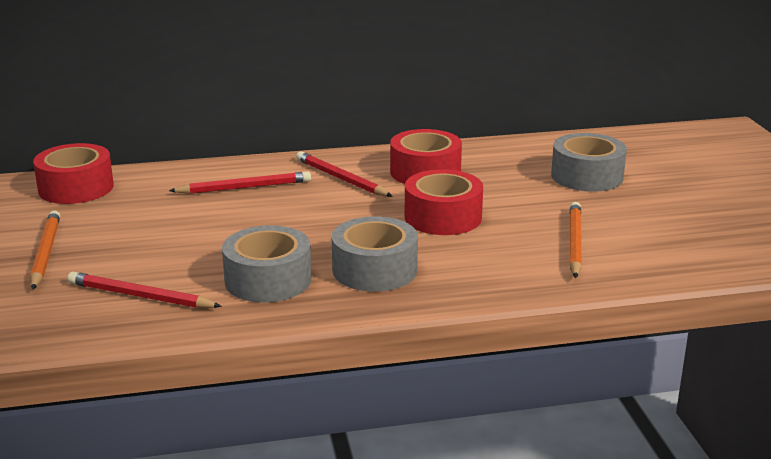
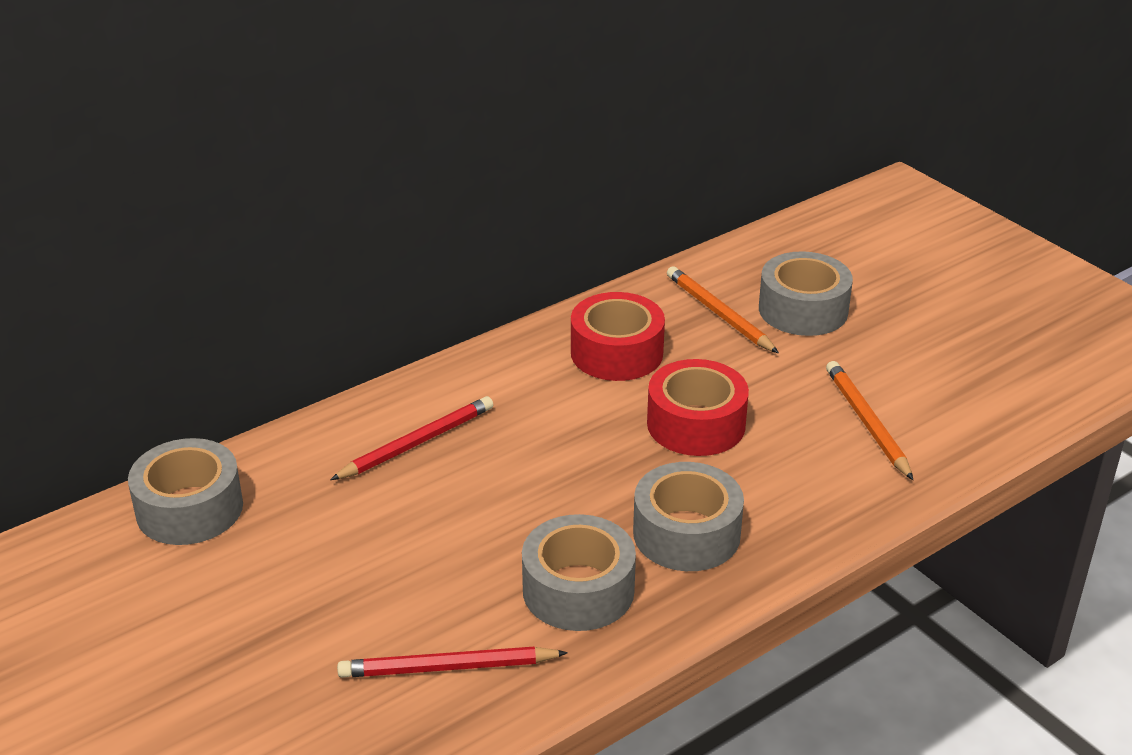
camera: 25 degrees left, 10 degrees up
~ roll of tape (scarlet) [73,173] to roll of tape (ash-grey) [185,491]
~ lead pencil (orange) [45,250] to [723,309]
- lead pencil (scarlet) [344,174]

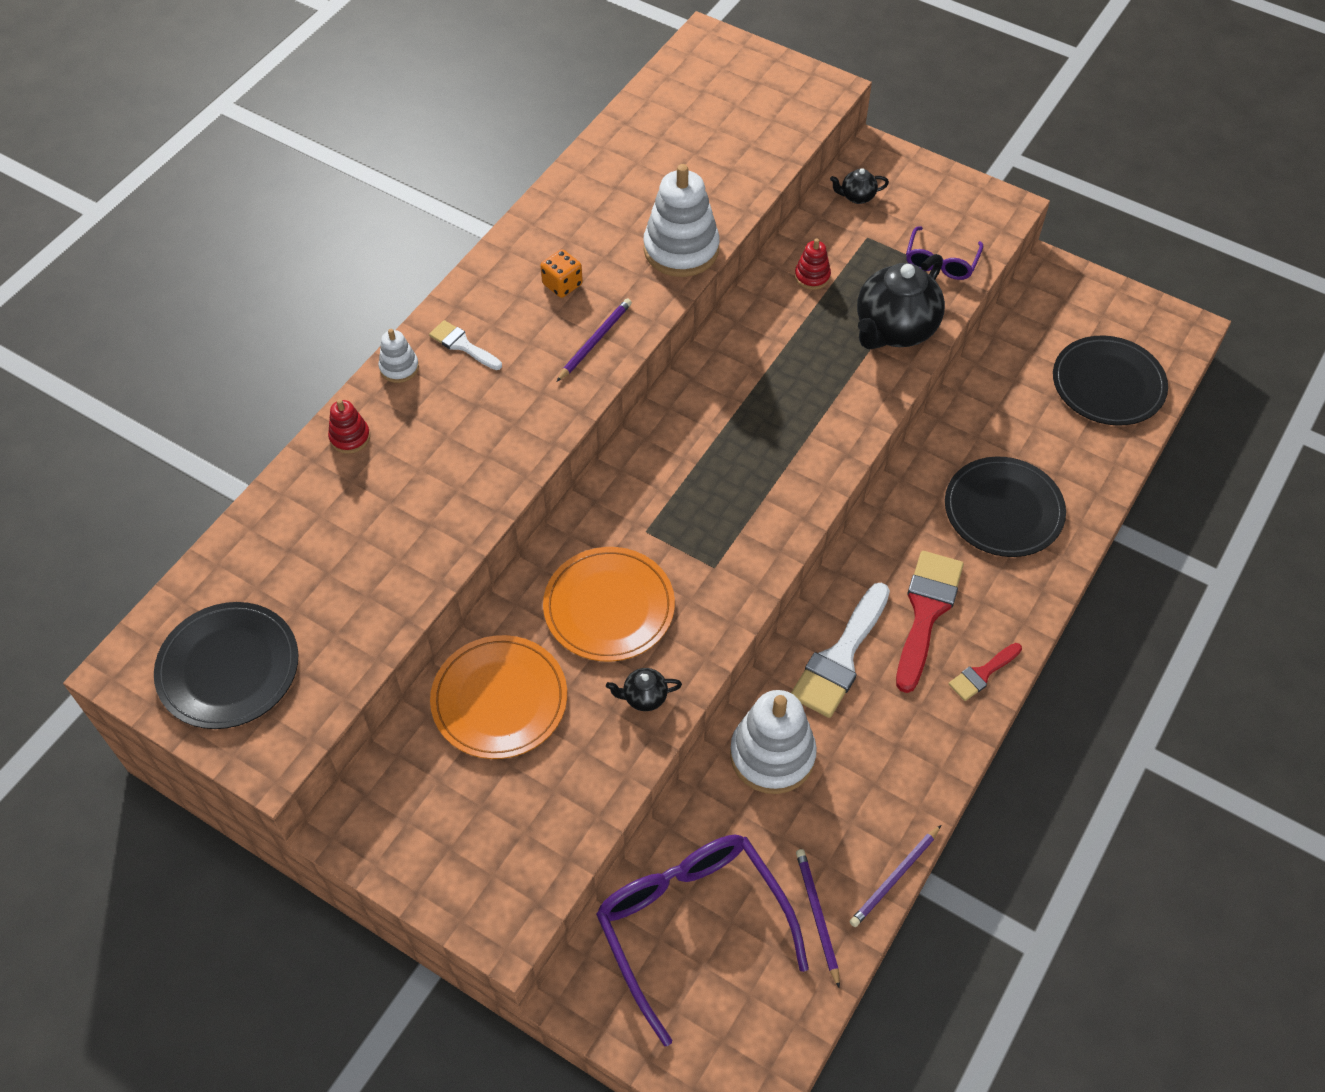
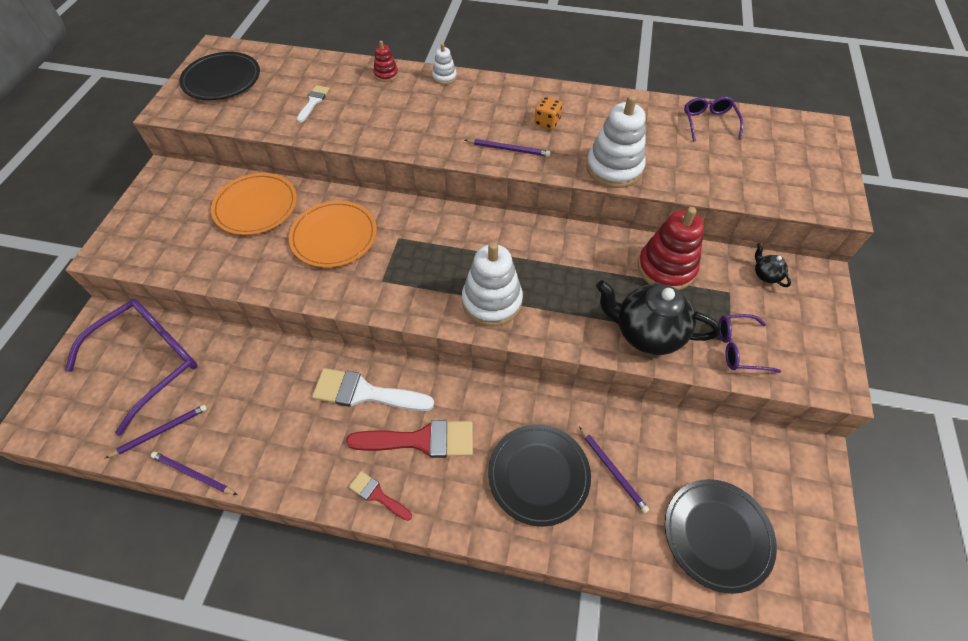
camera: 70 degrees right, 0 degrees up
~ paintbrush (snow-white) [465,345] to [313,104]
~ stacking rings (snow-white) [773,742] to [492,284]
+ lead pencil (royal purple) [614,470]
~ stacking rings (scarlet) [813,264] = [671,248] x2.04
+ glasses (royal purple) [713,119]
- teapot (black) [644,689]

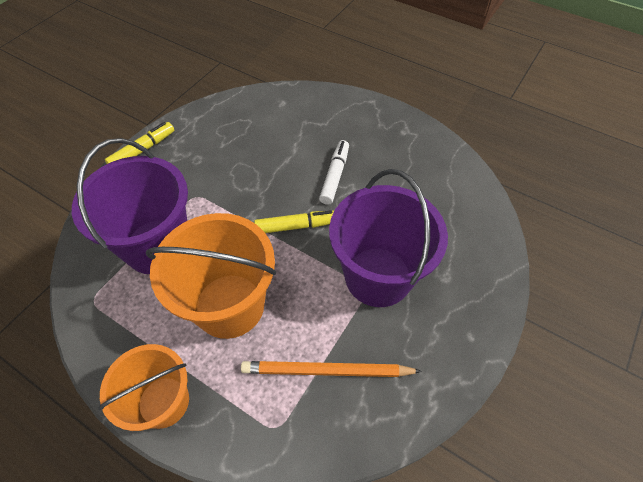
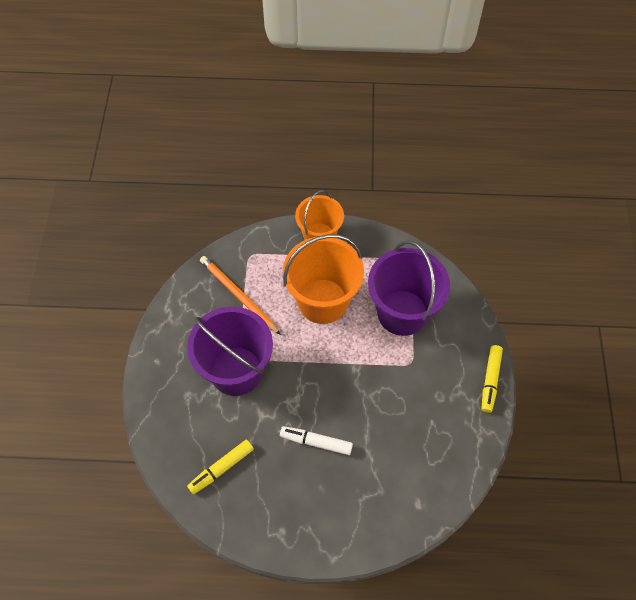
camera: 150 degrees right, 5 degrees up
~ marker (yellow) [294,221] to [220,467]
~ lead pencil (orange) [331,369] = [240,295] 105 degrees counterclockwise
~ marker (snow-white) [334,172] = [316,440] 120 degrees clockwise

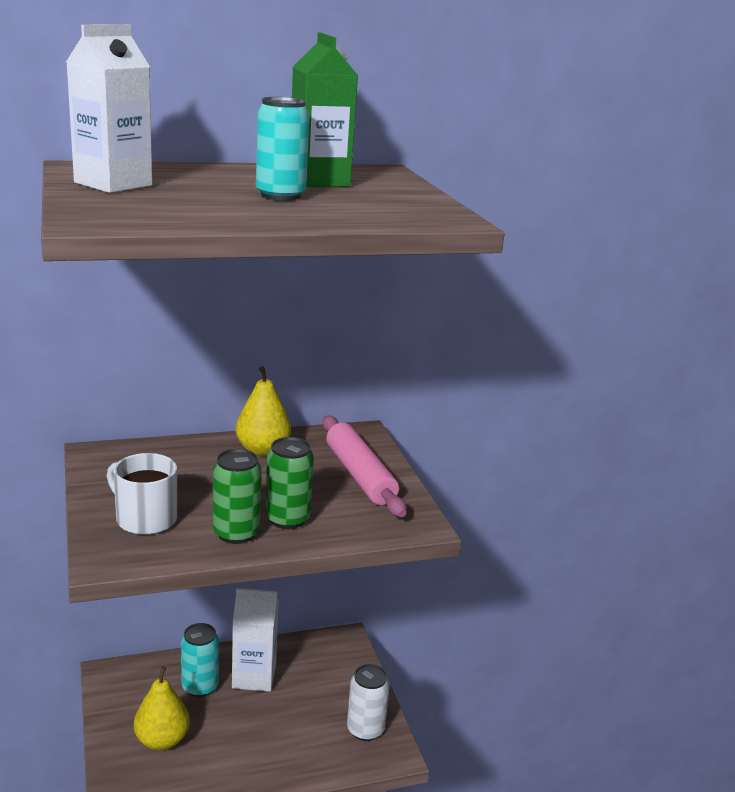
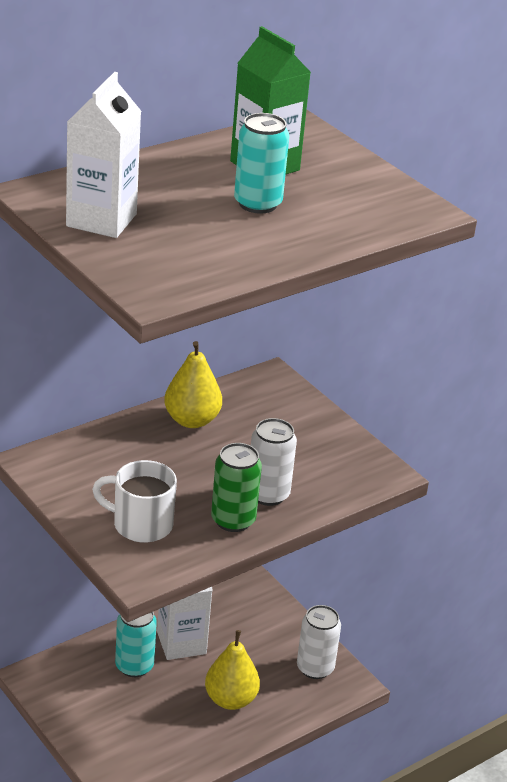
camera: 20 degrees left, 10 degrees up
~ pear fruit (yellow) [162,708] to [232,670]
~ soda can (leaf-green) [289,483] to soda can (snow-white) [274,462]
- dough roller (rosy) [364,466]

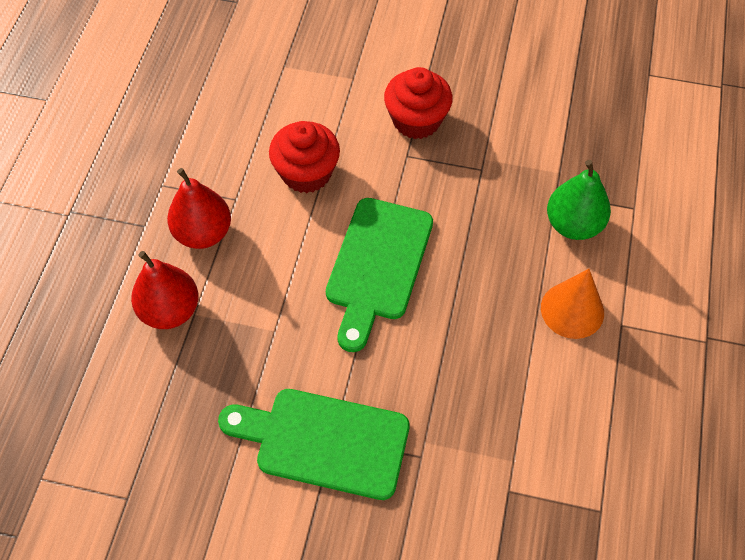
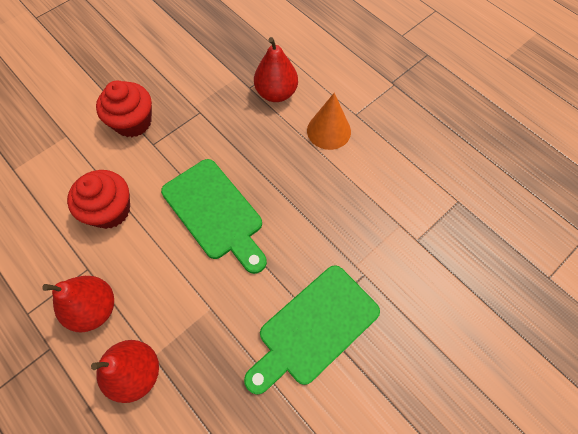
camera: 55 degrees left, 5 degrees up
~ pear fruit (leaf-green) [579,200] to pear fruit (scarlet) [276,69]

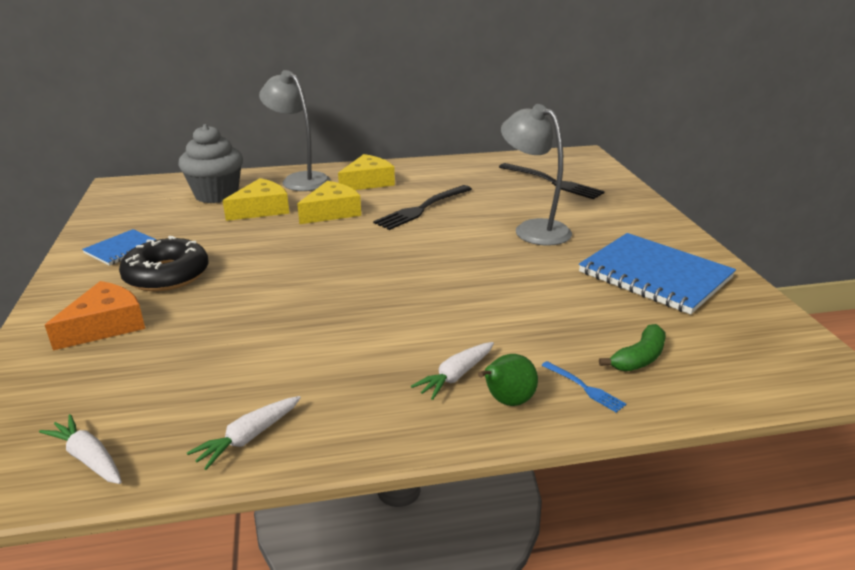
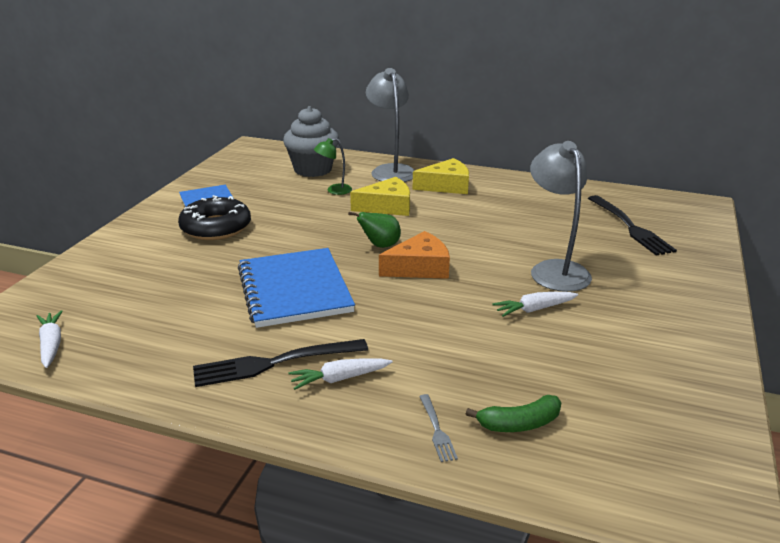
camera: 30 degrees right, 0 degrees up
~ table fork (black) [422,207] to [280,363]
~ notebook (cobalt) [657,273] to [296,288]
~ piece of cheese (yellow) [256,199] to lamp (leaf-green) [333,166]
~ pear fruit (leaf-green) [508,380] to [374,230]
~ piece of cheese (orange) [95,315] to [414,255]
~ table fork (cobalt) [583,387] to table fork (ash-grey) [438,428]
~ root vegetable (snow-white) [244,433] to [535,304]

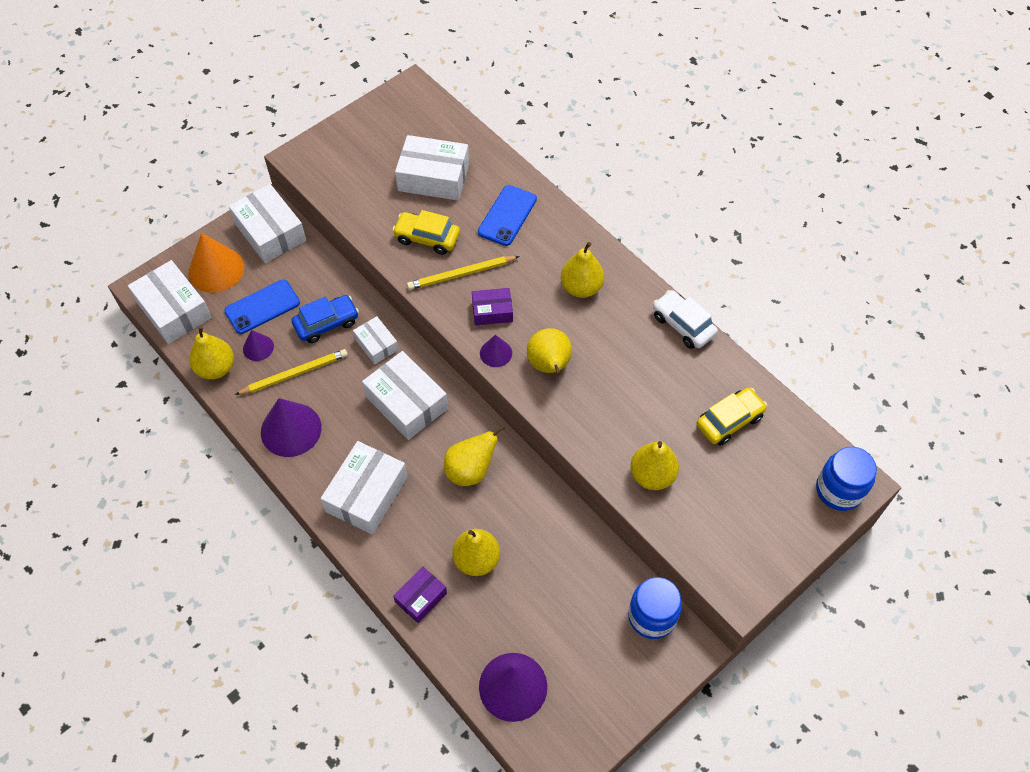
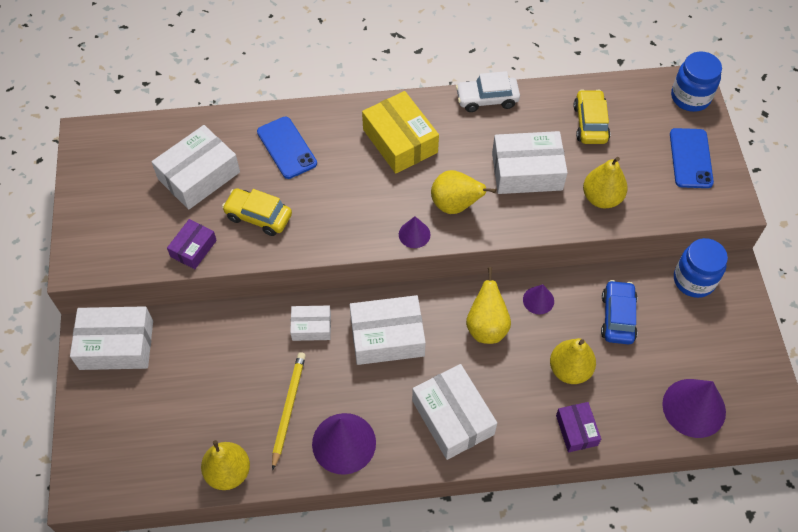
camera: 55 degrees left, 0 degrees up
~ box (royal purple) [492,306] to [192,244]
~ automobile (yellow) [426,232] = [257,212] 60 degrees clockwise
~ pear fruit (yellow) [582,270] to box (yellow) [400,132]
~ box (snow-white) [170,302] to [530,162]
~ cone shape (royal purple) [258,345] to [538,299]
~ automobile (cobalt) [325,319] to [619,312]
~ smartphone (cobalt) [262,306] to [692,158]
- cone shape (orange) [216,263]
- lead pencil (yellow) [463,273]

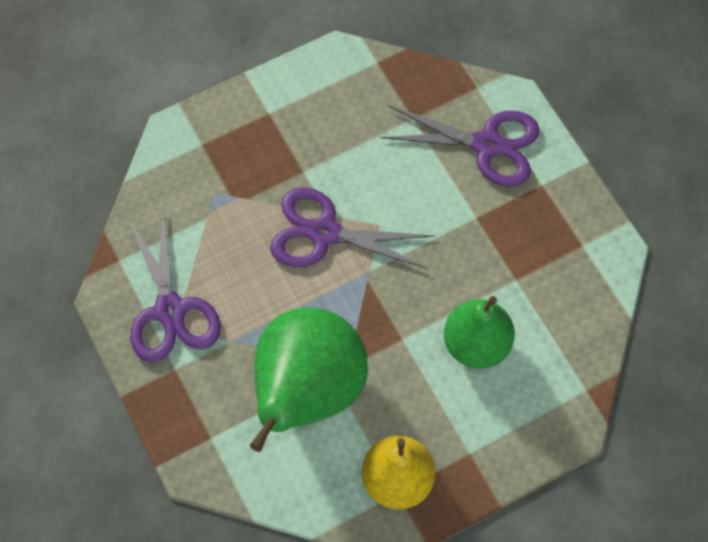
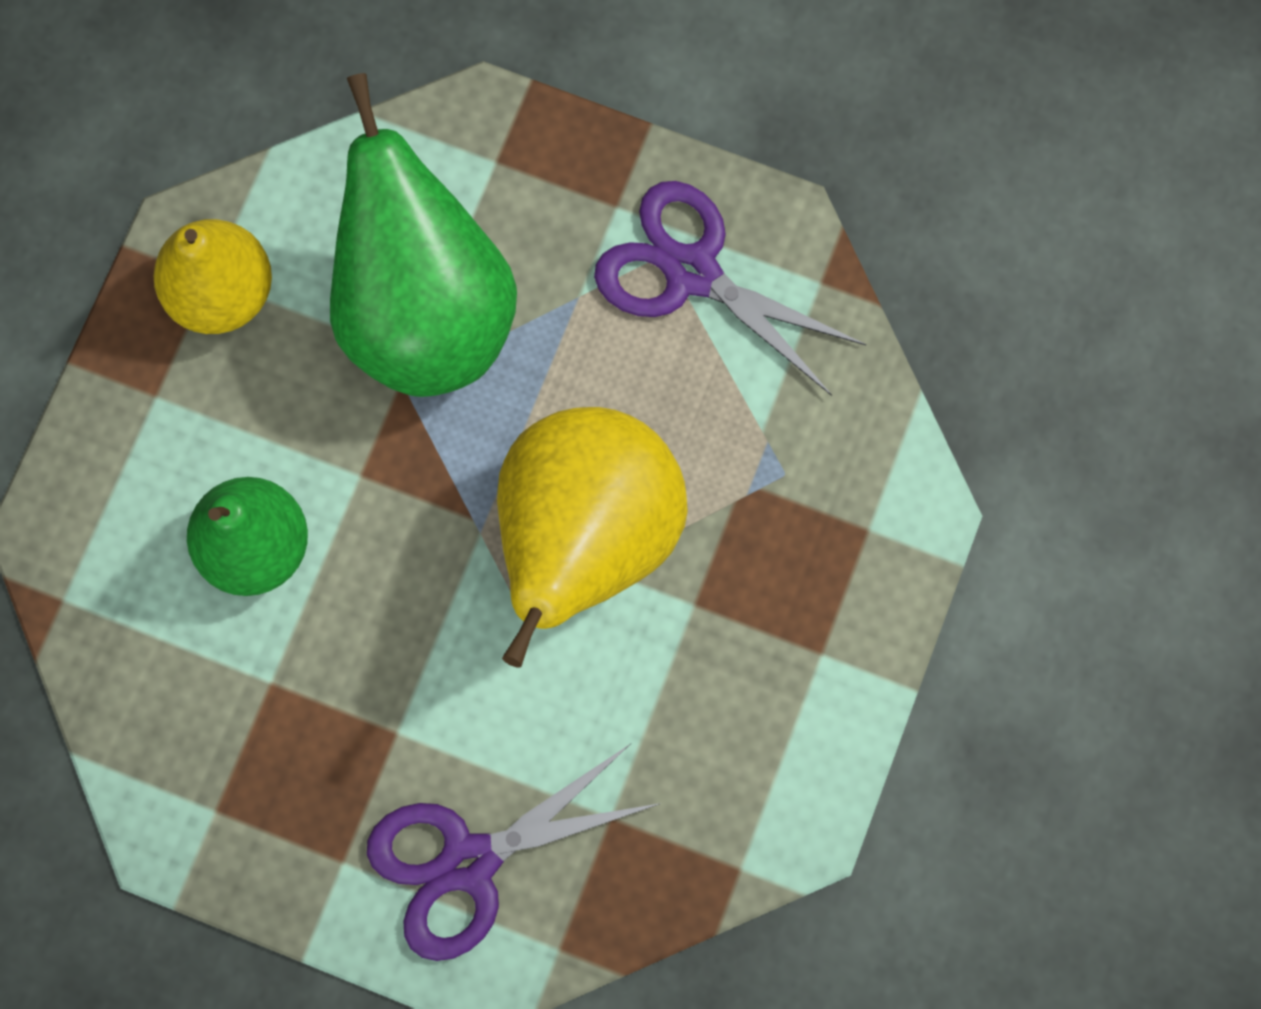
camera: 140 degrees right, 10 degrees up
~ pair of scissors (royal purple) [352,228] to pear fruit (yellow) [592,537]

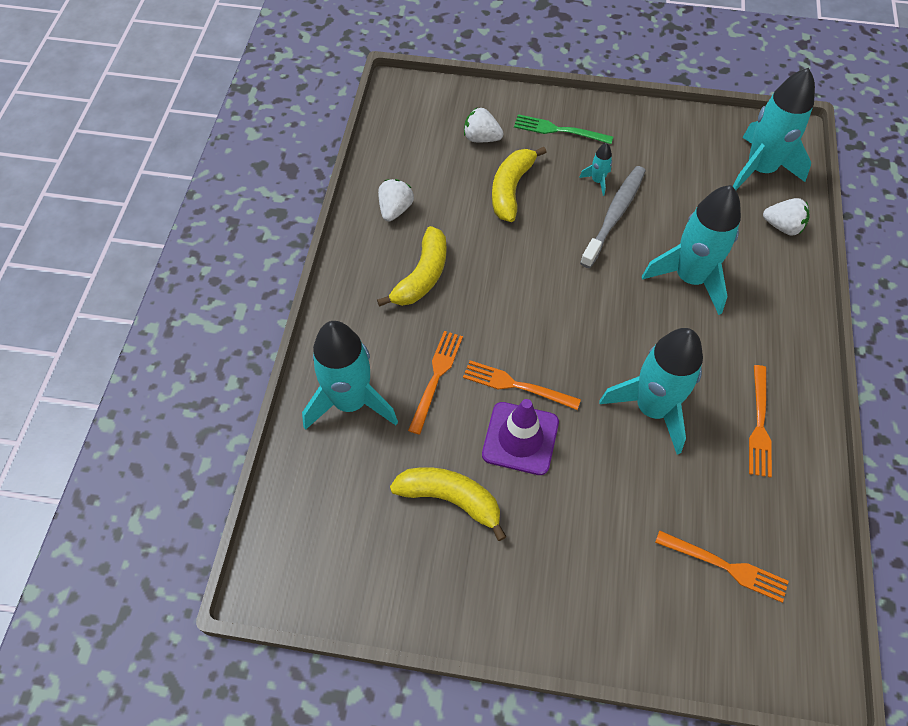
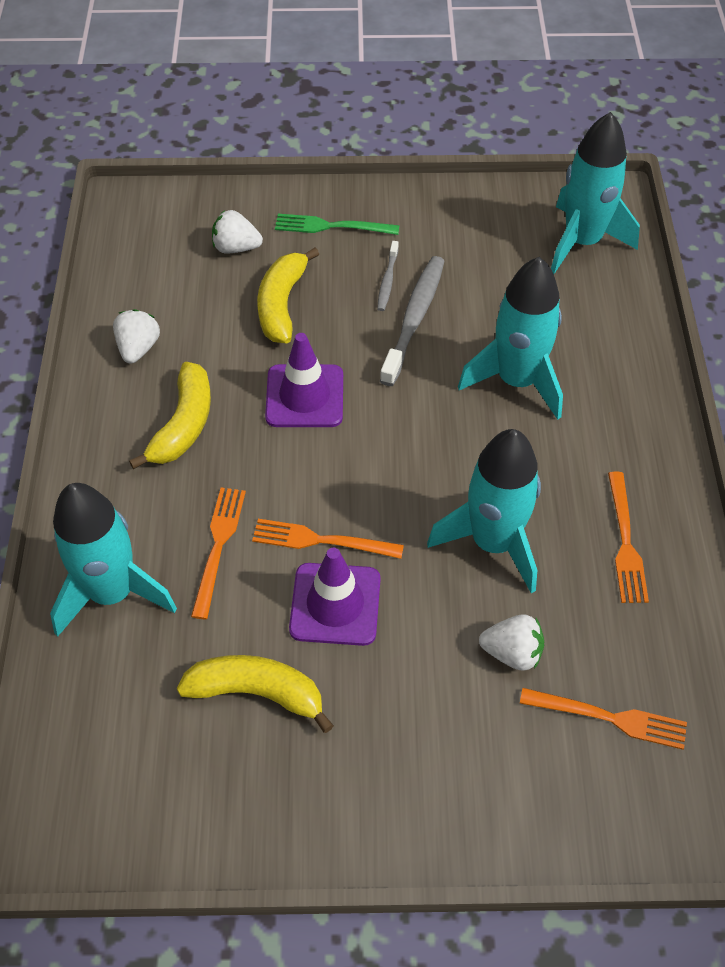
camera: 10 degrees left, 5 degrees down
+ road cone (royal purple) [304,380]
~ spaceship (aqua) [595,169] to toothbrush (ash-grey) [388,276]
~ toy strawberry (snow-white) [786,217] to [511,642]

